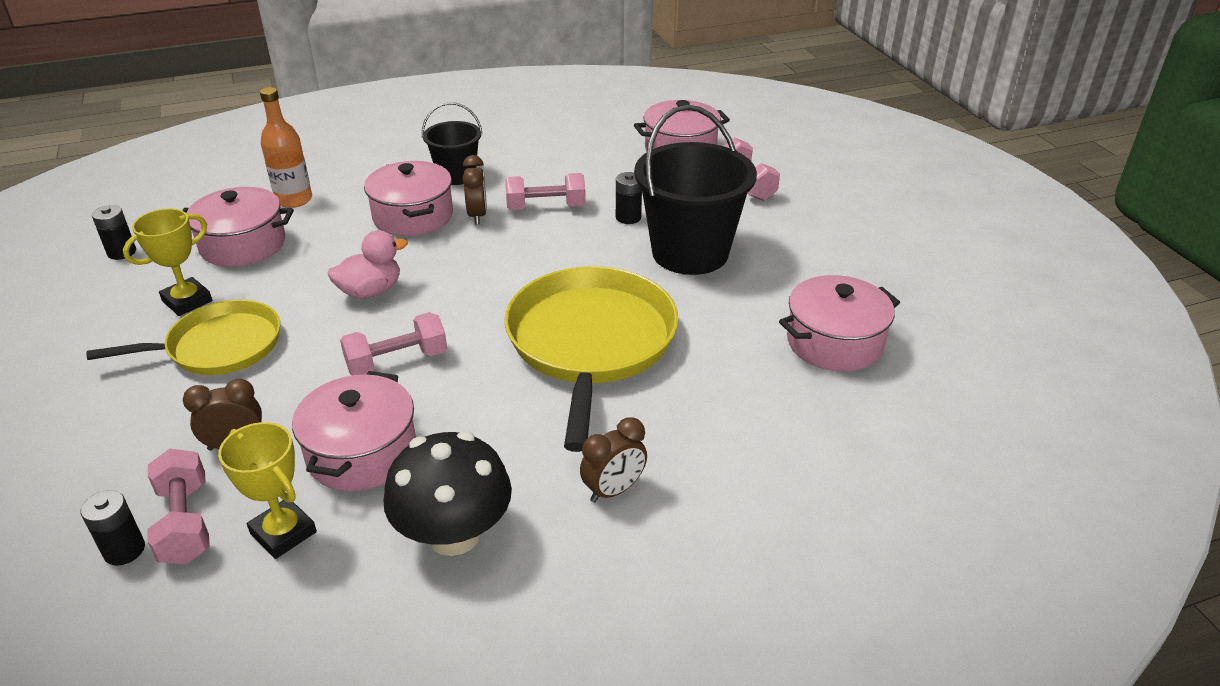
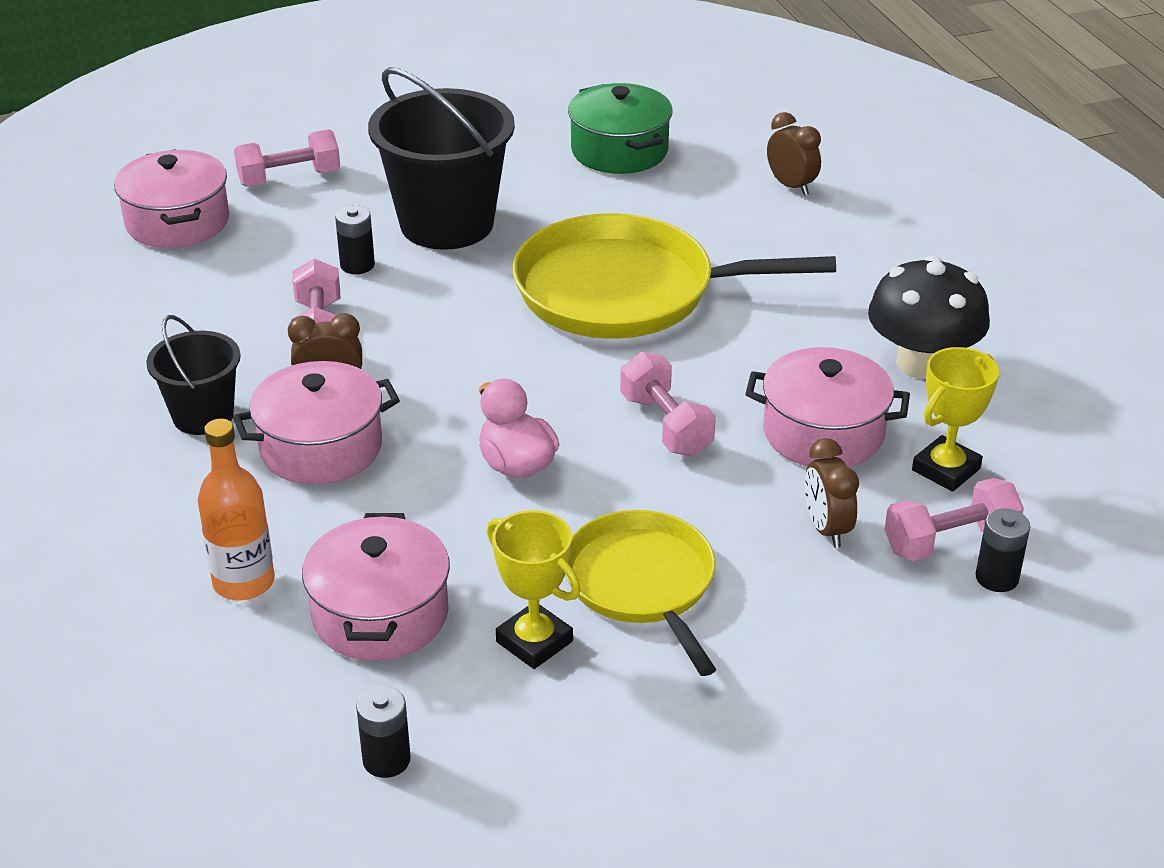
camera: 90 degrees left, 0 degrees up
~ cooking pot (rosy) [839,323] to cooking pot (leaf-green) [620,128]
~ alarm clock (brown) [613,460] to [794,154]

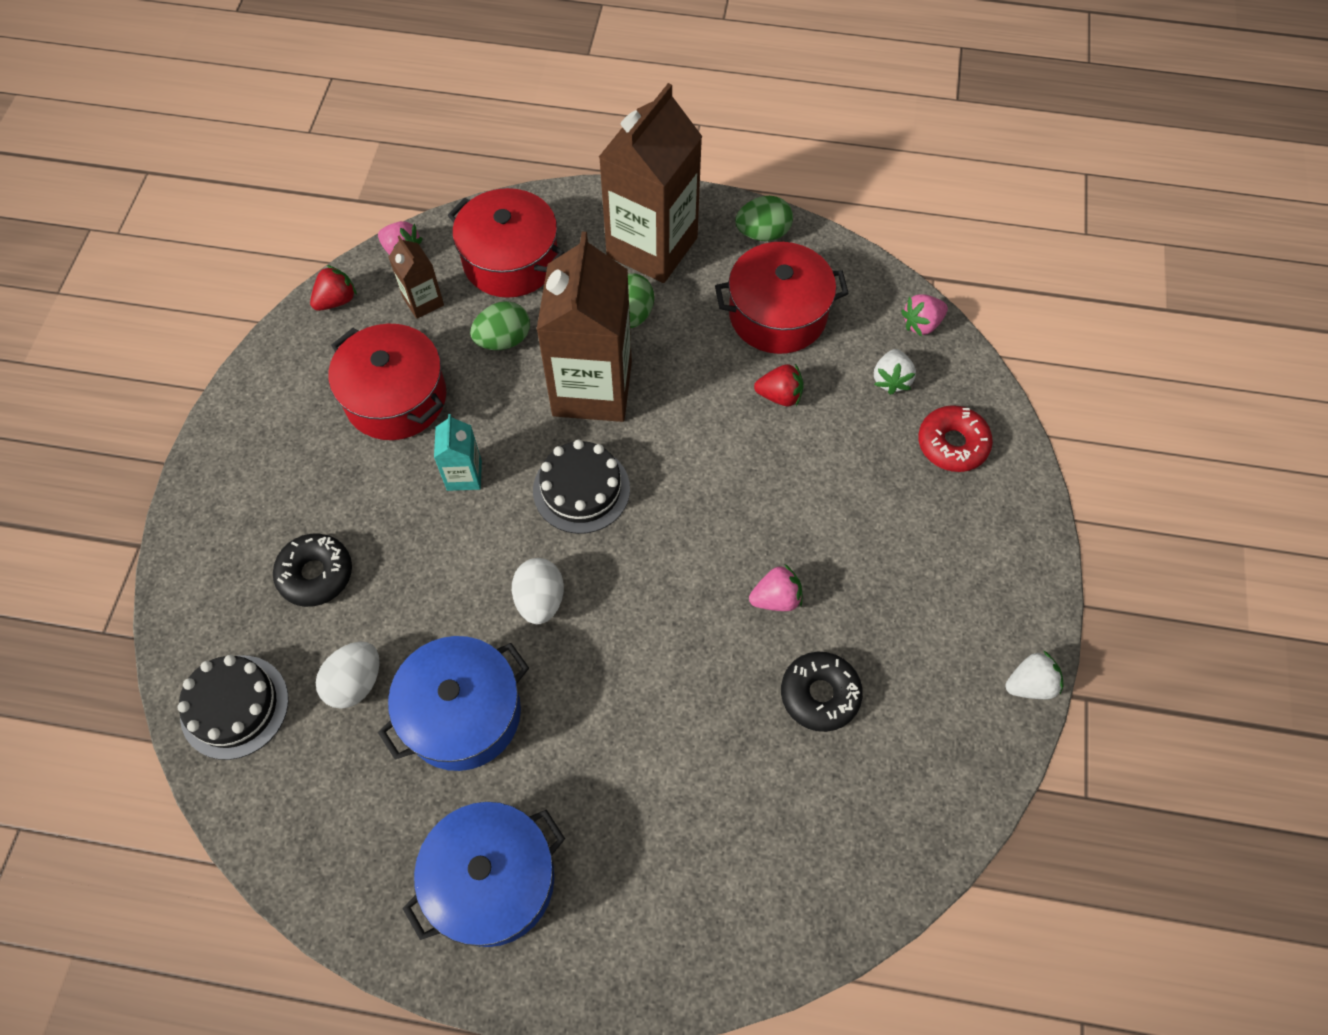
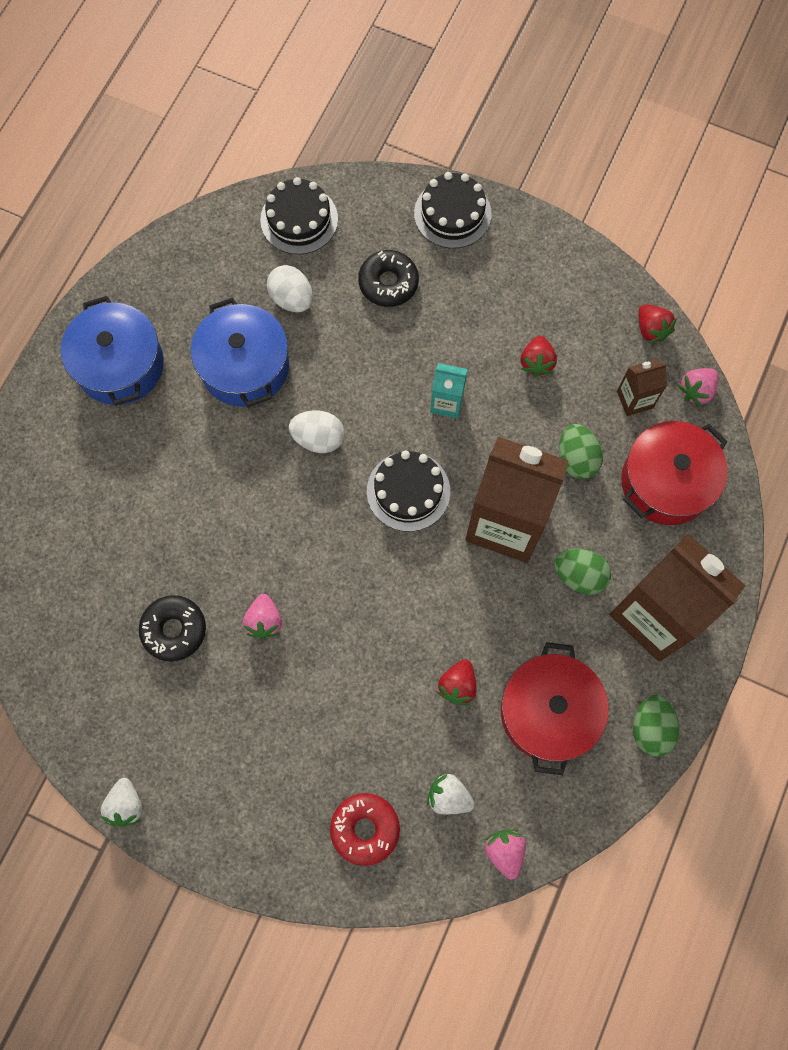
camera: 105 degrees right, 10 degrees up
+ cake (black) [453,210]
~ cooking pot (scarlet) [387,382] to toy strawberry (scarlet) [539,356]

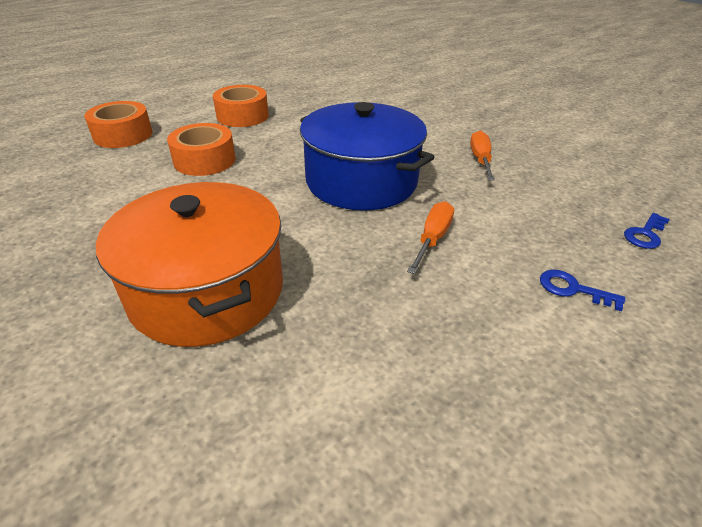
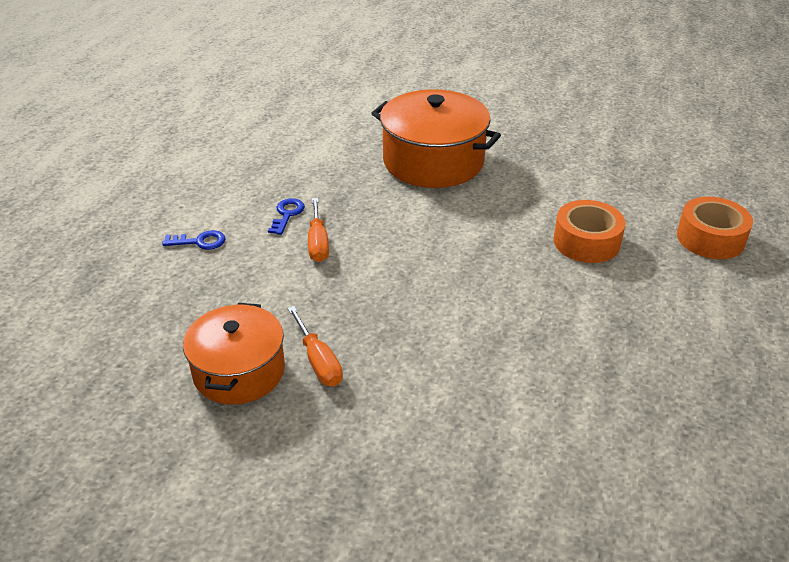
camera: 150 degrees right, 0 degrees up
+ cooking pot (orange) [234,354]
~ latchkey (cobalt) [647,231] to [286,216]
- roll of tape (orange) [241,106]
- cooking pot (cobalt) [367,156]

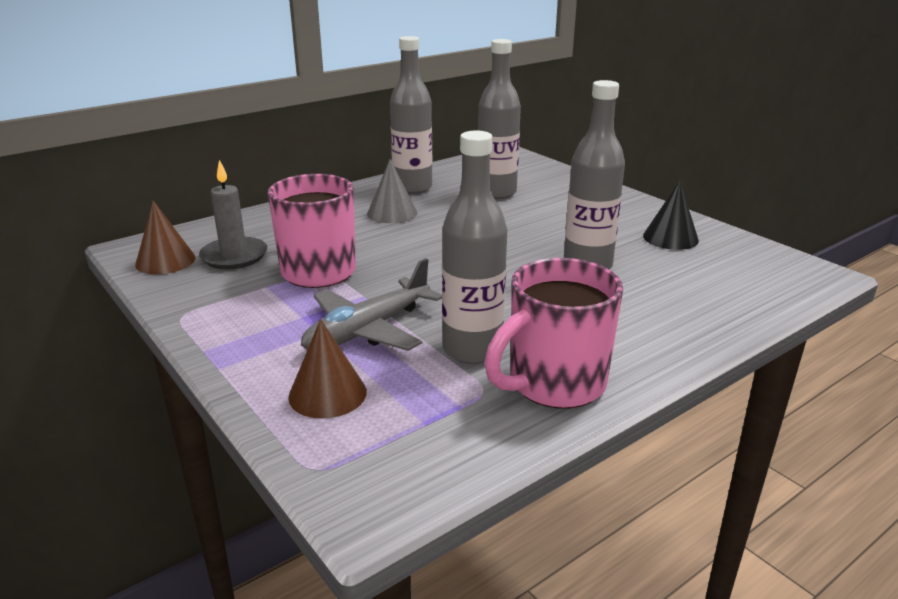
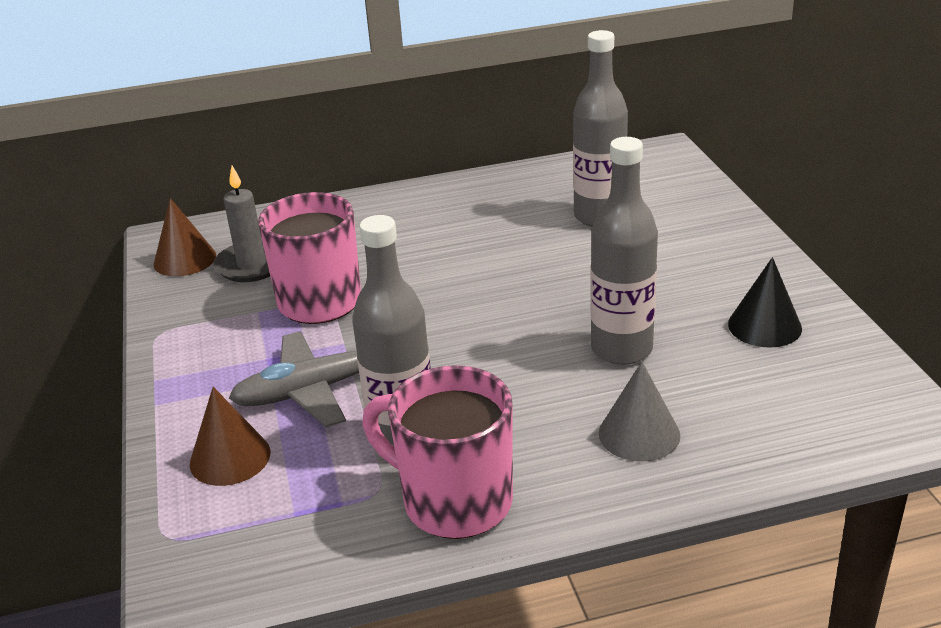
camera: 25 degrees right, 5 degrees up
~ mug (rosy) [554,333] = [437,452] 45 degrees clockwise
~ cone shape (ash-grey) [392,191] to [639,411]
- flask (ash-grey) [411,115]

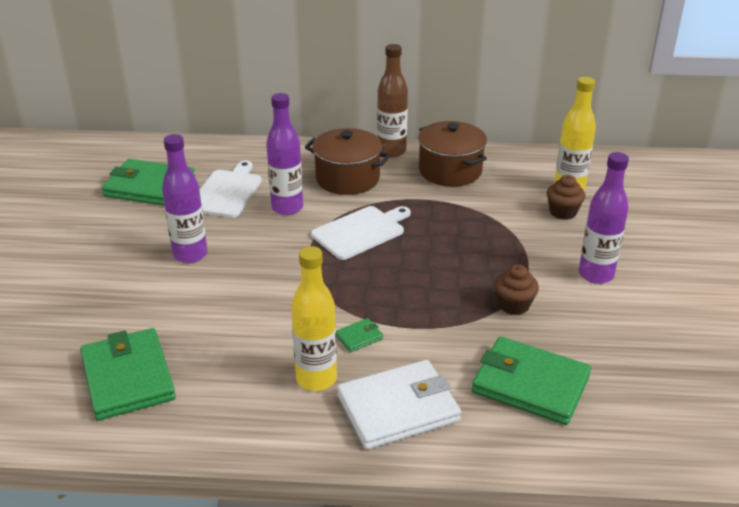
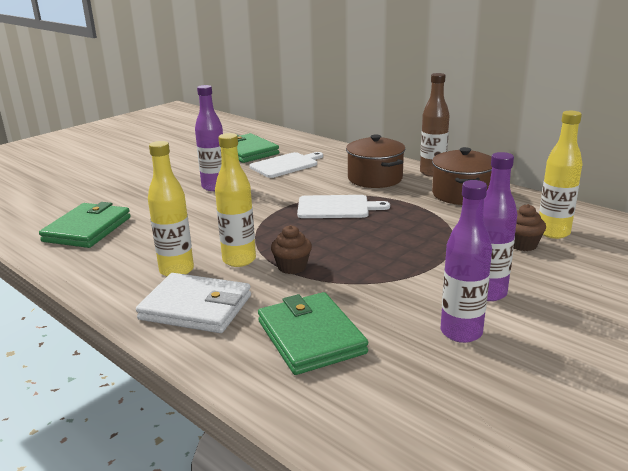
camera: 40 degrees right, 10 degrees down
~ card wallet (leaf-green) [359,335] to flask (yellow) [235,200]
~ fairy cake (brown) [516,289] to [291,249]
~ flask (royal purple) [284,154] to [466,261]

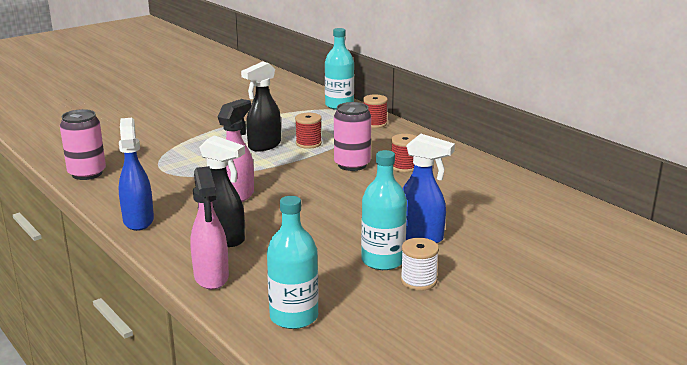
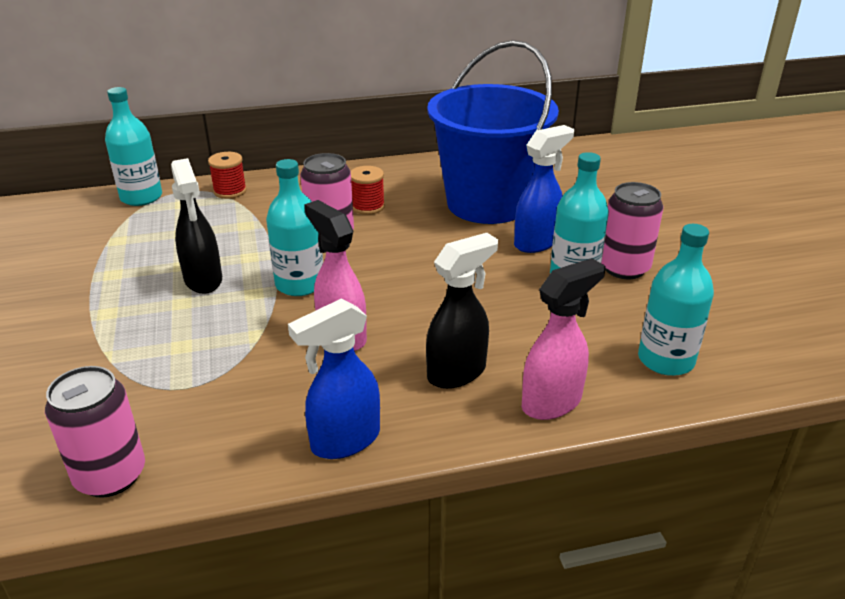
camera: 65 degrees left, 10 degrees up
+ flask (aqua) [294,227]
~ spray bottle (cobalt) [136,174] = [334,378] 45 degrees counterclockwise
+ pail (cobalt) [493,132]
~ spray bottle (rosy) [209,228] = [563,339] 45 degrees counterclockwise
~ spool (snow-white) [420,264] to soda can (rosy) [632,230]
- spool (scarlet) [308,131]

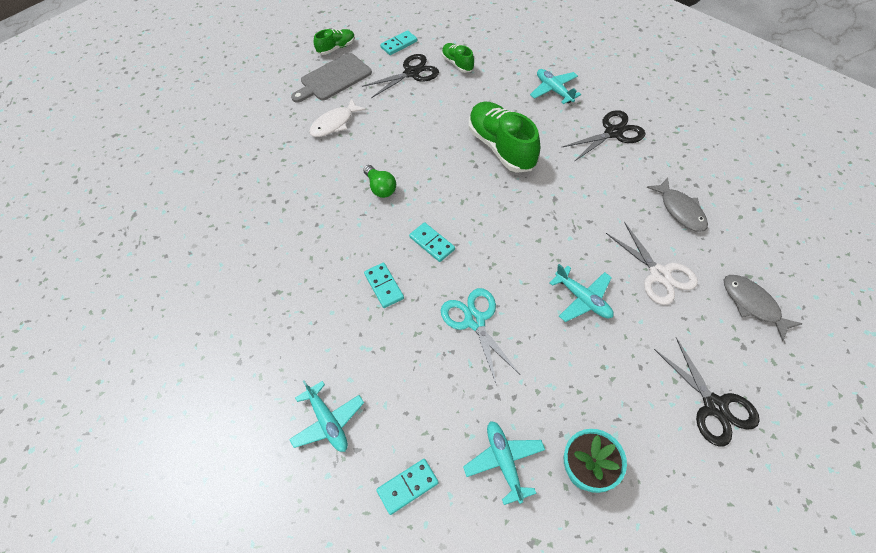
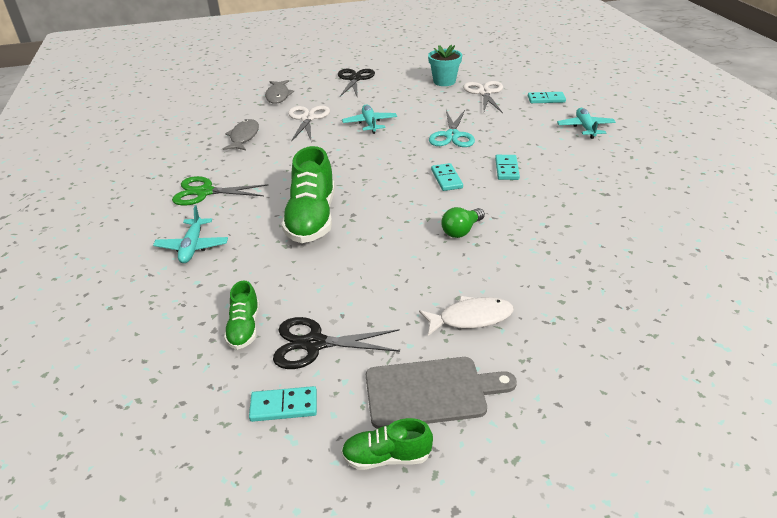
camera: 150 degrees left, 20 degrees down
~ pair of scissors (black) [603,135] to pair of scissors (leaf-green) [220,191]
~ lightbulb (leaf-green) [379,181] = [463,222] 135 degrees counterclockwise
~ aeroplane (aqua) [504,463] to pair of scissors (snow-white) [483,97]

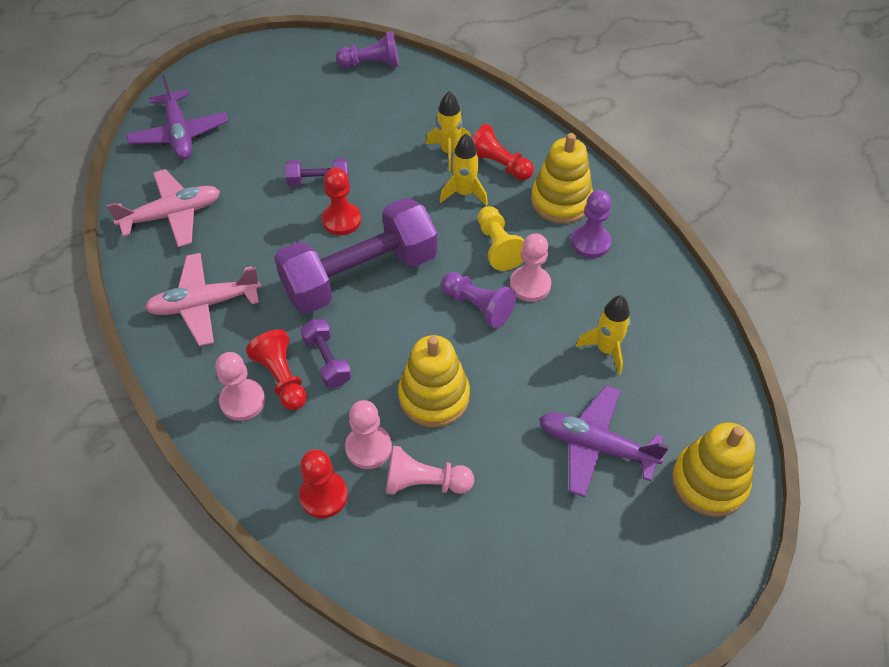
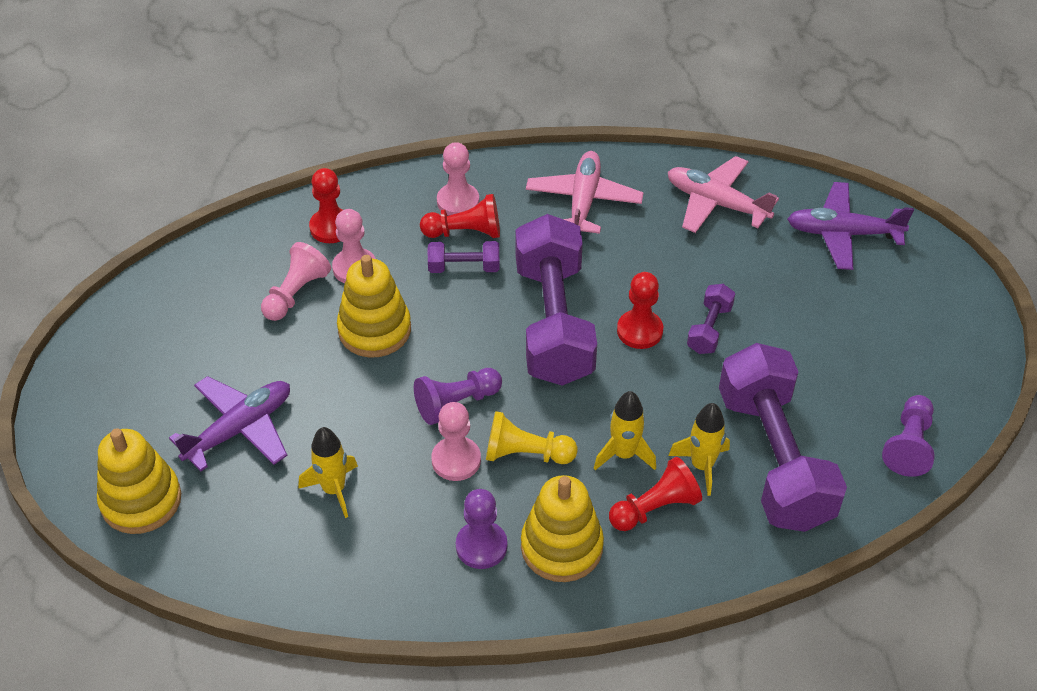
camera: 115 degrees right, 5 degrees down
~ aeroplane (rosy) [163,208] = [723,194] 120 degrees clockwise
+ hand weight (royal purple) [783,437]

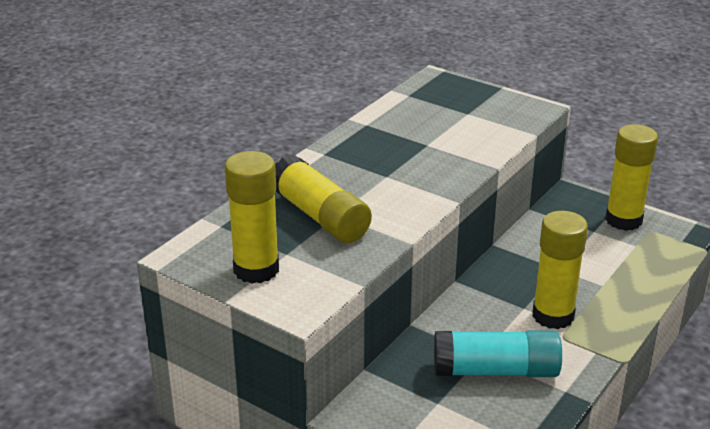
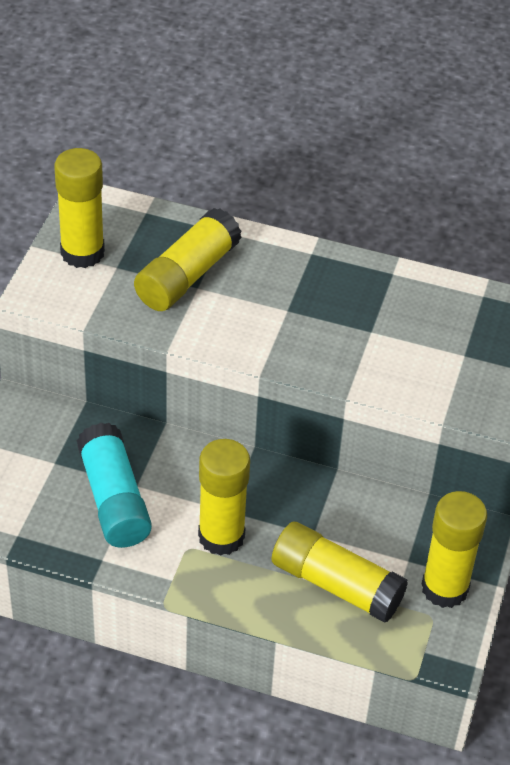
camera: 70 degrees right, 15 degrees up
+ glue stick (yellow) [339,572]

